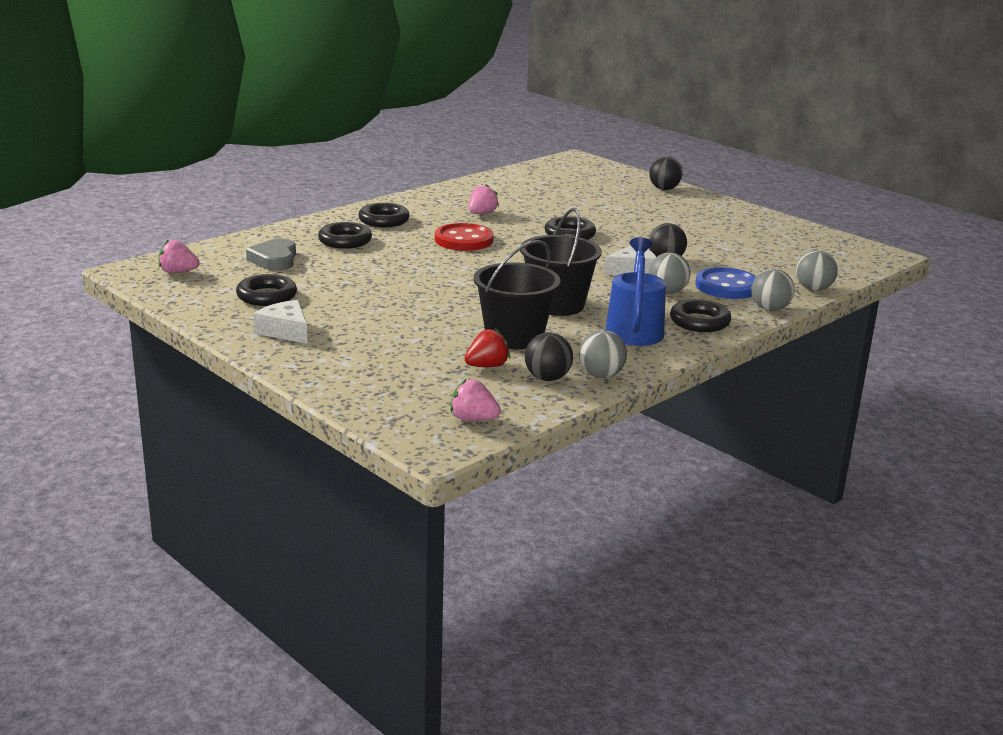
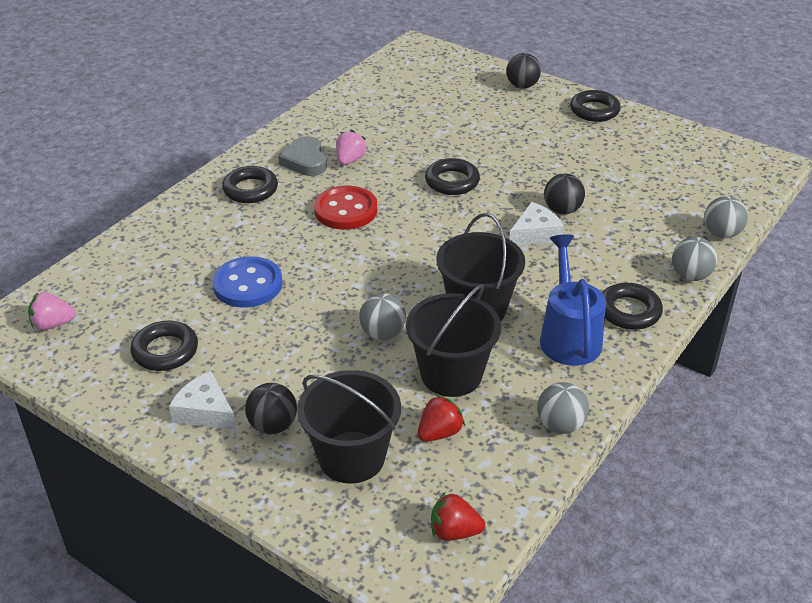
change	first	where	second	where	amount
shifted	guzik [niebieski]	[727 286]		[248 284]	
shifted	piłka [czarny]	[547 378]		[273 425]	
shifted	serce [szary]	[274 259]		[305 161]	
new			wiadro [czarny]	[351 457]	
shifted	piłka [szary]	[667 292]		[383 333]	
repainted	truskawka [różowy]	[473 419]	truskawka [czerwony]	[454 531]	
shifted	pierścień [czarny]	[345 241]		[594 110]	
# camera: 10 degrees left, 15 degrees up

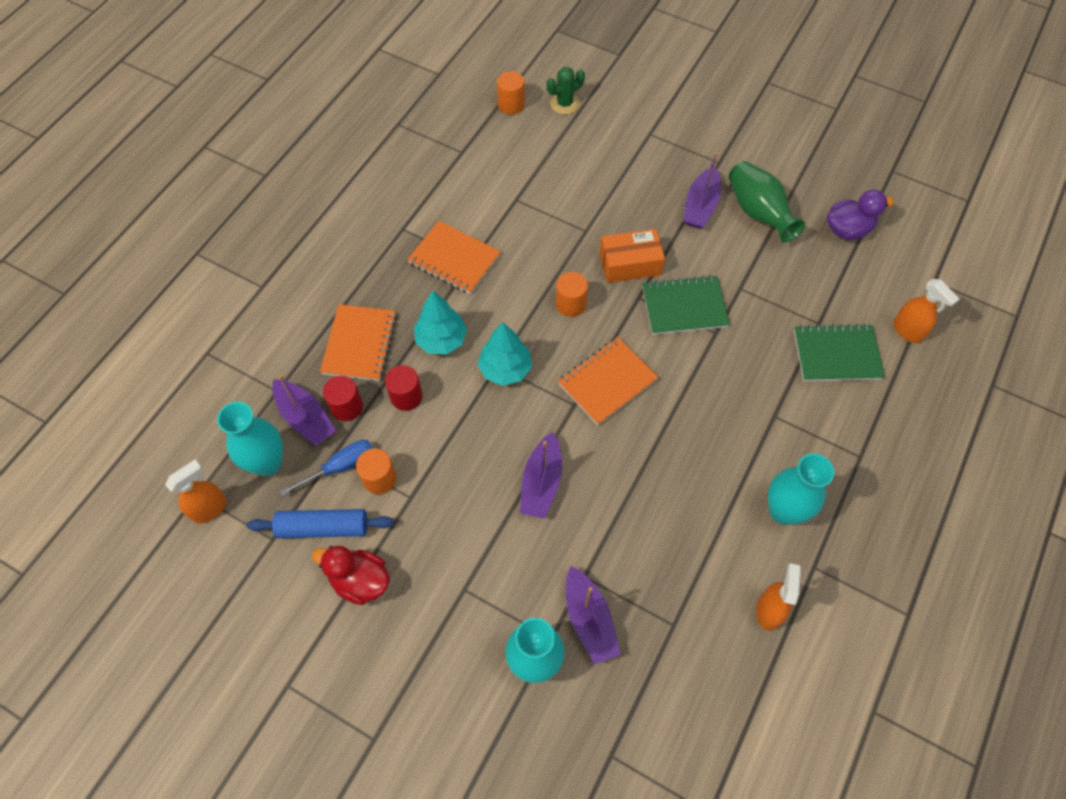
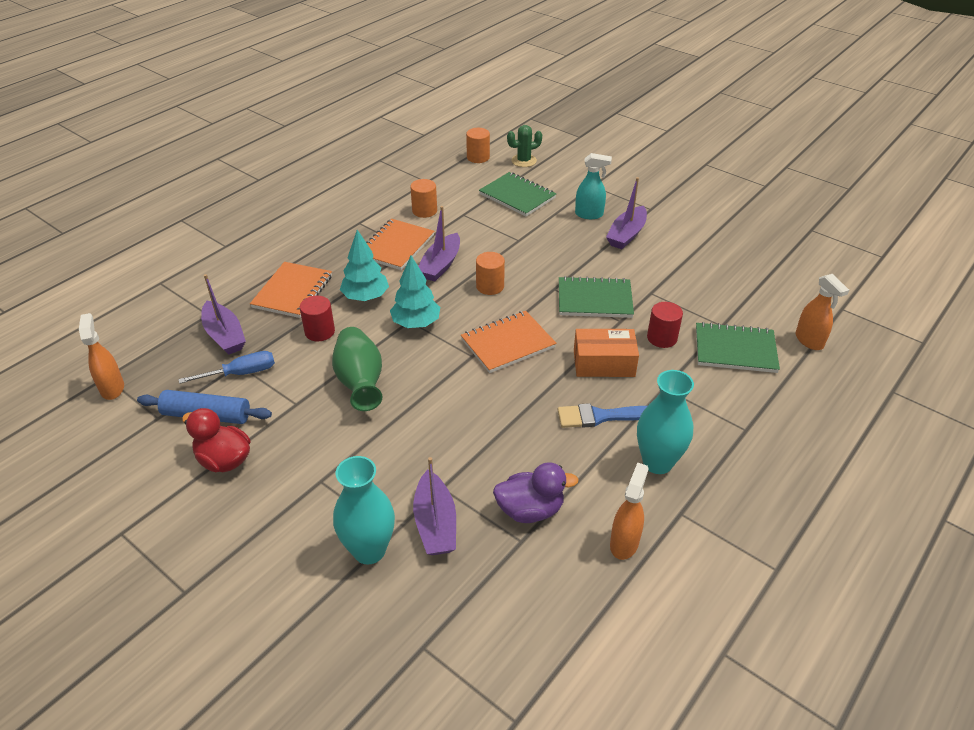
change	first	where	second	where	amount
rotated	spryskiwacz [pomarańczowy]	[210 508]		[112 388]	75 degrees counterclockwise
shifted	wazon [zielony]	[758 213]		[360 382]	
rotated	zeszyt [pomarańczowy]	[454 259]		[396 246]	75 degrees clockwise
shifted	walec [pomarańczowy]	[379 479]		[424 211]	
shifted	łódka [fioletowy]	[541 483]		[440 265]	
new			zeszyt [zielony]	[517 196]	
shifted	kaczka [fioletowy]	[847 229]		[530 510]	
new			pędzel [niebieski]	[601 416]	
shifted	pudełko [pomarańczowy]	[630 264]		[604 363]	
new			spryskiwacz [turkusowy]	[589 214]	
shifted	walec [czerwony]	[347 407]		[662 338]	
gone	wazon [turkusowy]	[268 463]			
# camera: 10 degrees right, 20 degrees down

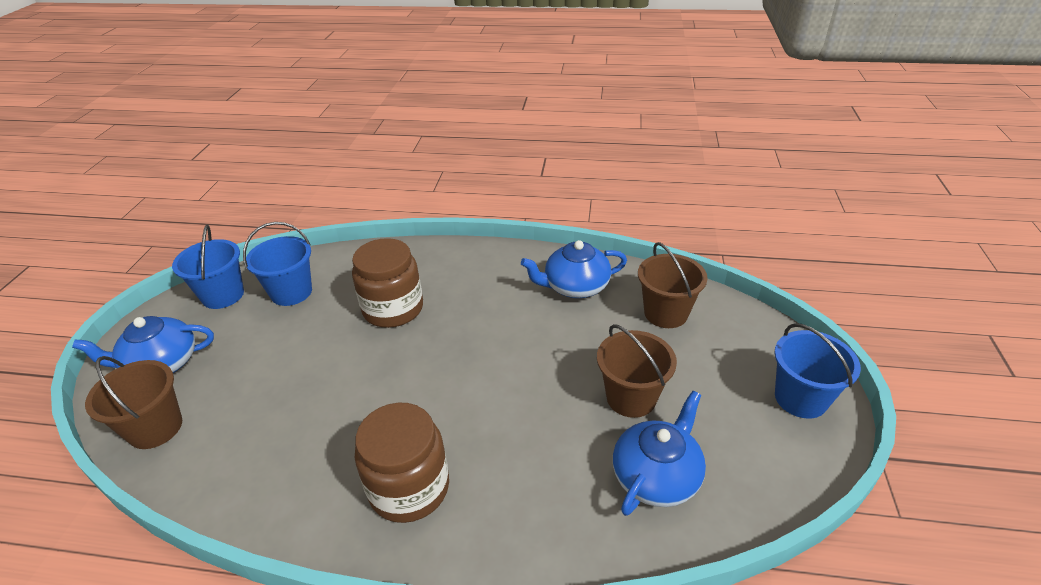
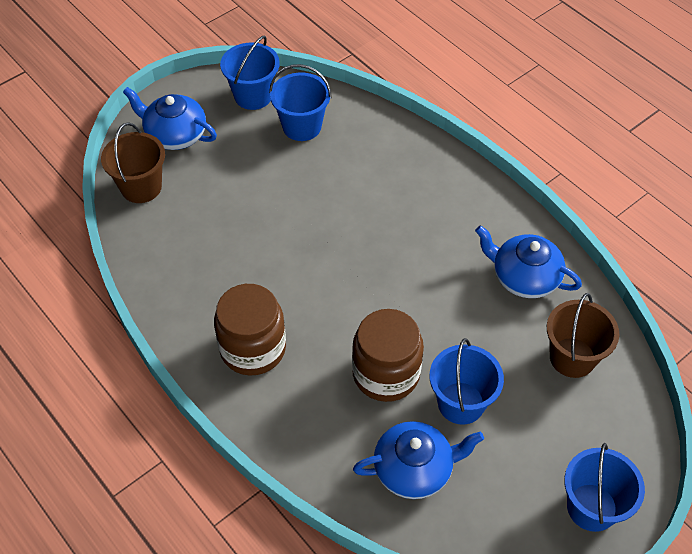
change	first	where	second	where	amount
shifted	słoik [brązowy]	[393 309]		[386 373]	
repainted	wiadro [brązowy]	[631 397]	wiadro [niebieski]	[461 403]	
# camera: 40 degrees right, 15 degrees up

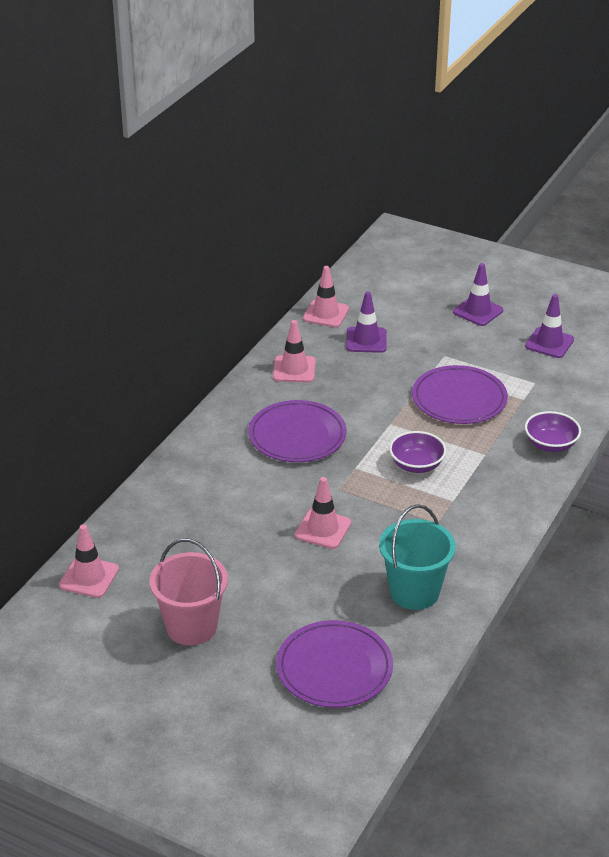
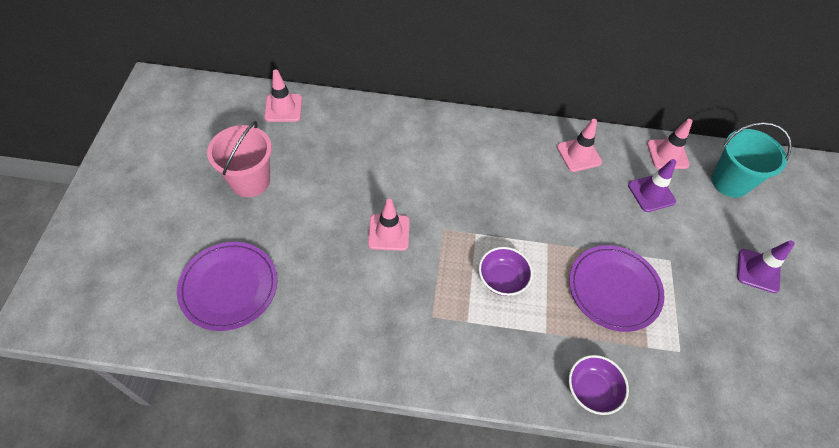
change	first	where	second	where	amount
shifted	wiadro [turkusowy]	[414 592]		[730 182]	
gone	talerz [fioletowy]	[297 435]			
gone	pachołek [fioletowy]	[549 343]			
# camera: 65 degrees right, 20 degrees up

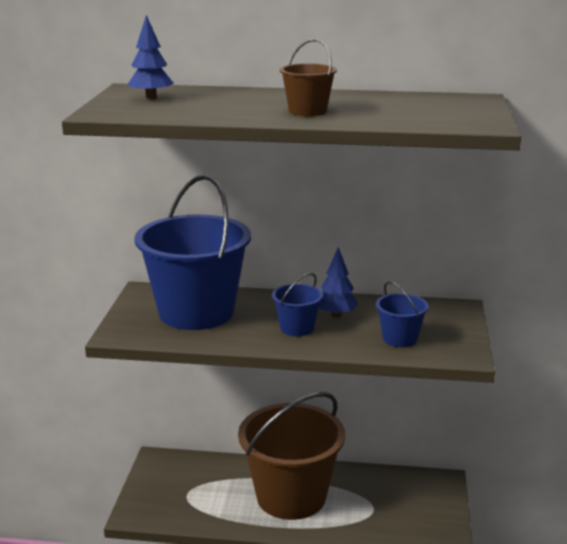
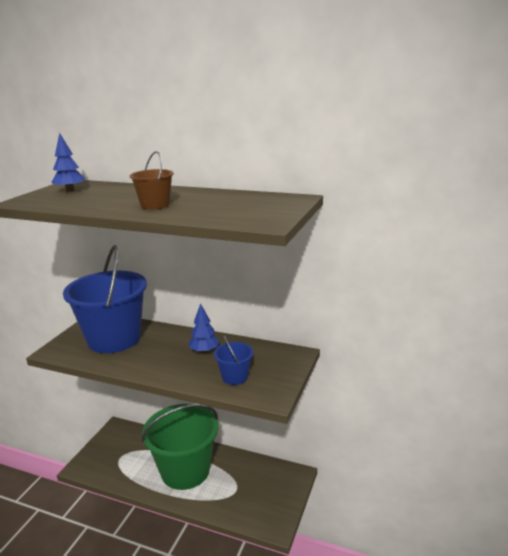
change	first	where	second	where	amount
repainted	wiadro [brązowy]	[291 496]	wiadro [zielony]	[185 470]	
gone	wiadro [niebieski]	[297 328]			
# camera: 15 degrees right, 0 degrees up

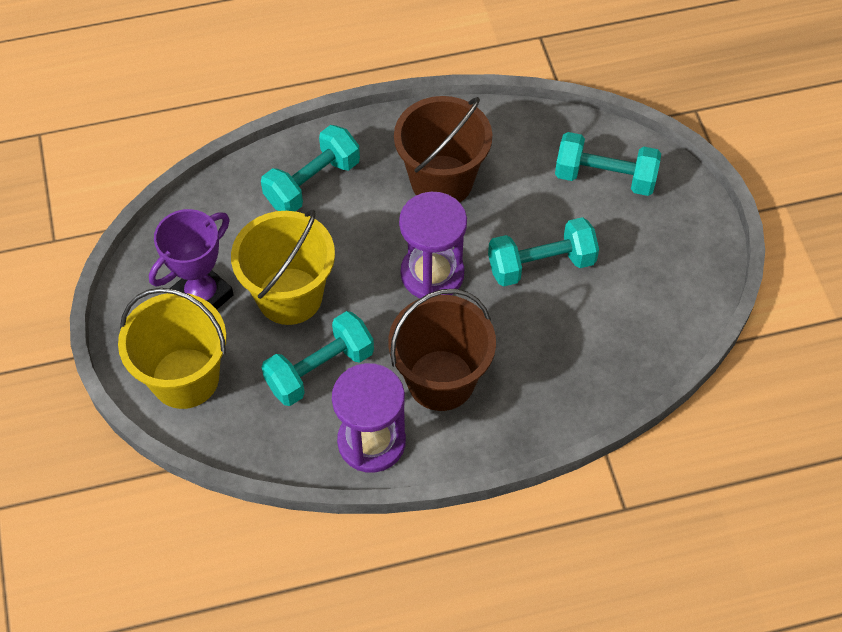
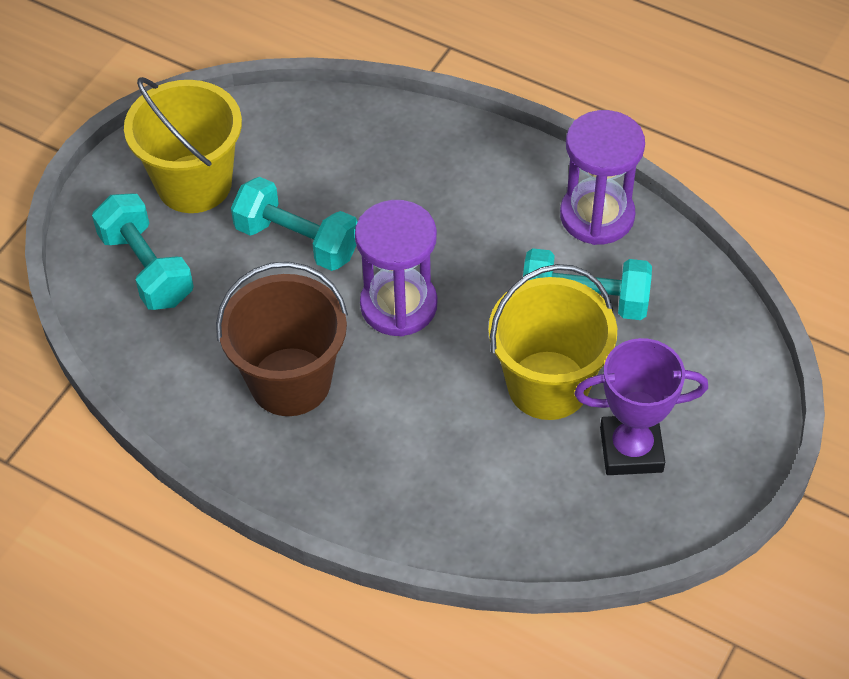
change	first	where	second	where	amount
shifted	wiadro [żółty]	[185 378]		[194 184]	
gone	hantel [turkusowy]	[312 183]			
gone	wiadro [brązowy]	[441 380]			
# camera: 135 degrees left, 5 degrees down

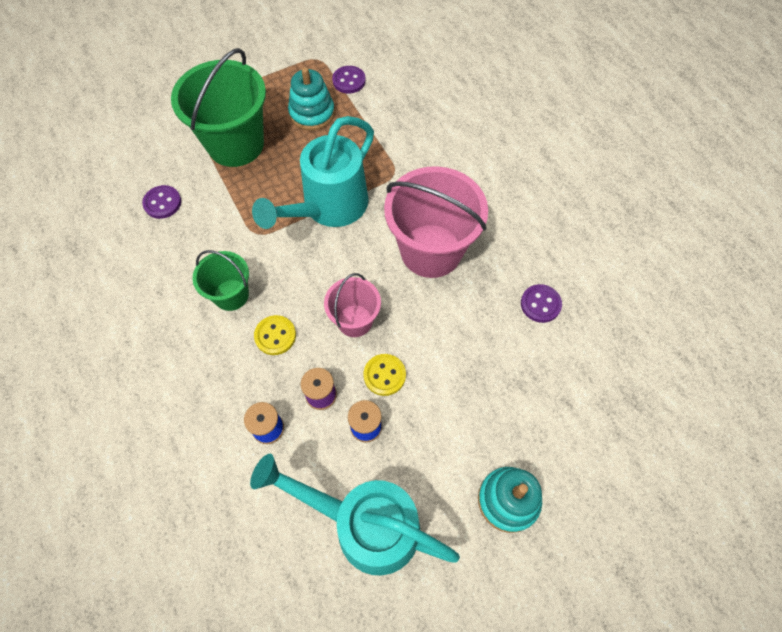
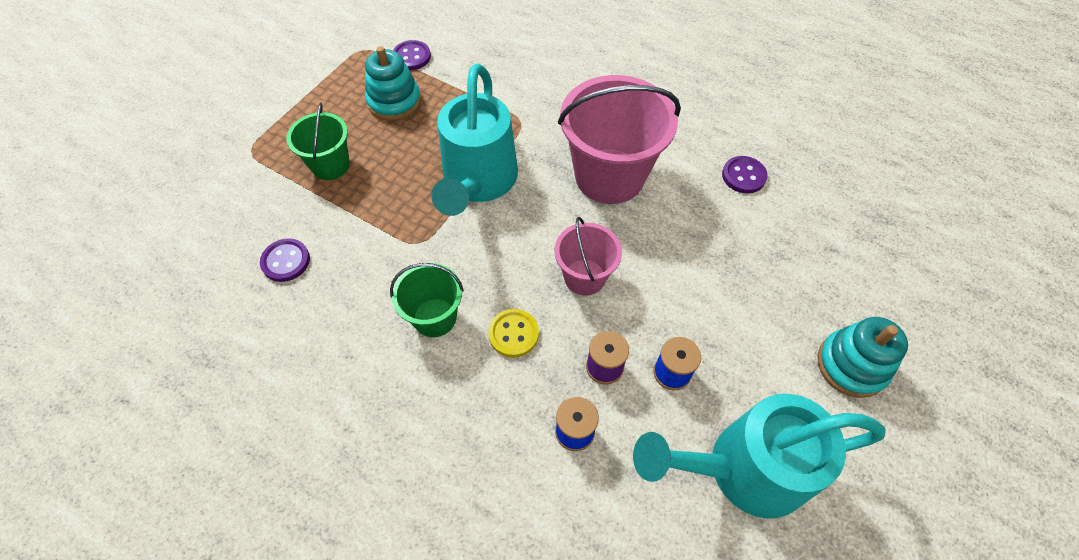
change	first	where	second	where	amount
scaled	wiadro [zielony]	[235 144]		[330 165]	x0.55
gone	guzik [żółty]	[384 375]			
# camera: 30 degrees left, 5 degrees down

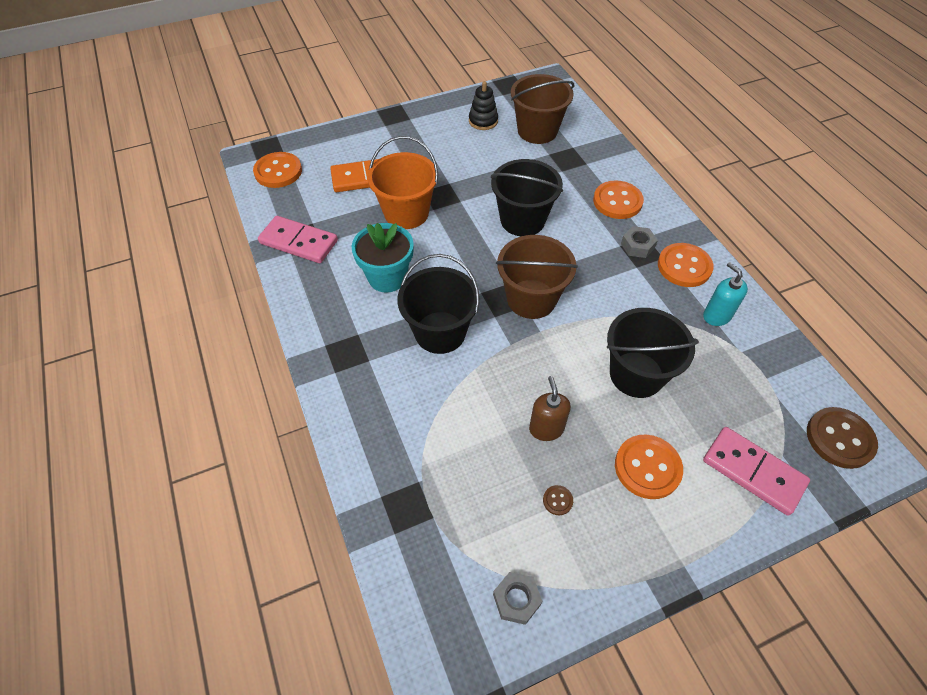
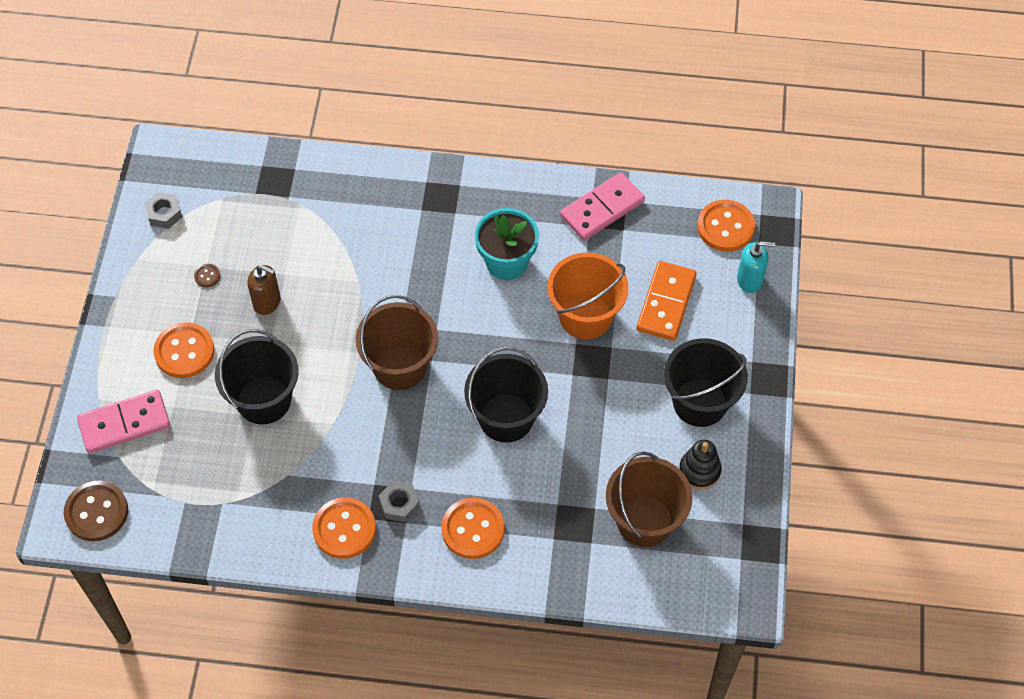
change	first	where	second	where	amount
shifted	wiadro [czarny]	[440 332]		[700 402]	
shifted	dozownik mydła [turkusowy]	[716 316]		[750 280]	
# camera: 120 degrees right, 5 degrees up

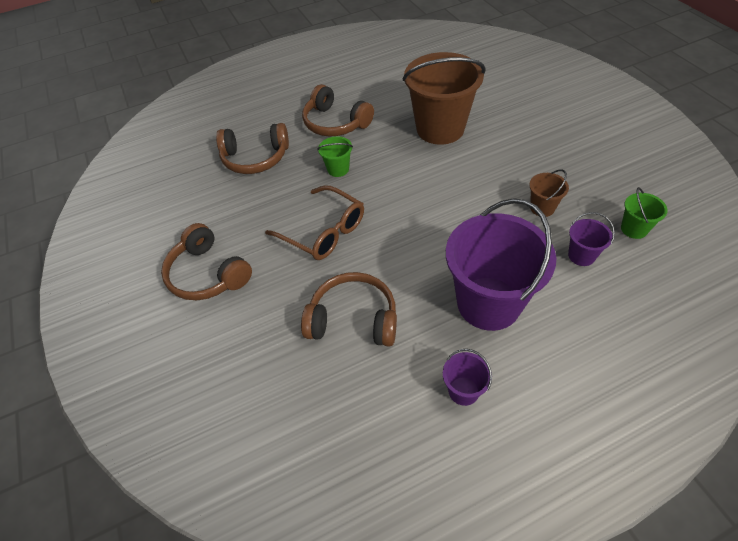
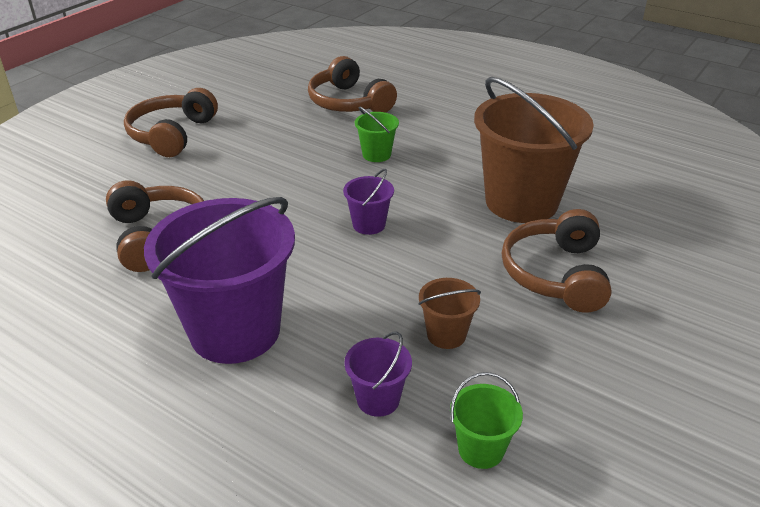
change	first	where	second	where	amount
shifted	wiadro [fioletowy]	[463 391]		[369 224]	
shifted	słuchawki [brązowy]	[335 123]		[555 274]	
gone	okulary [brązowy]	[324 231]			
# camera: 55 degrees right, 15 degrees down

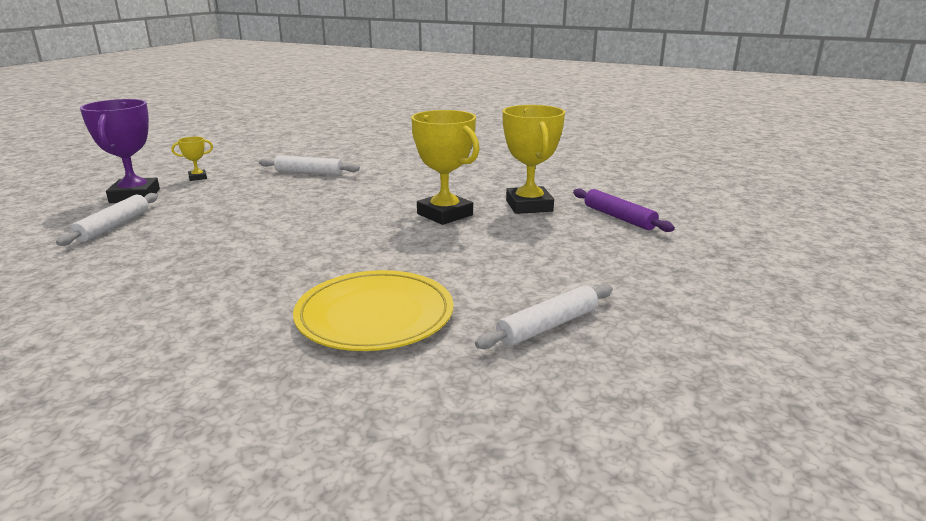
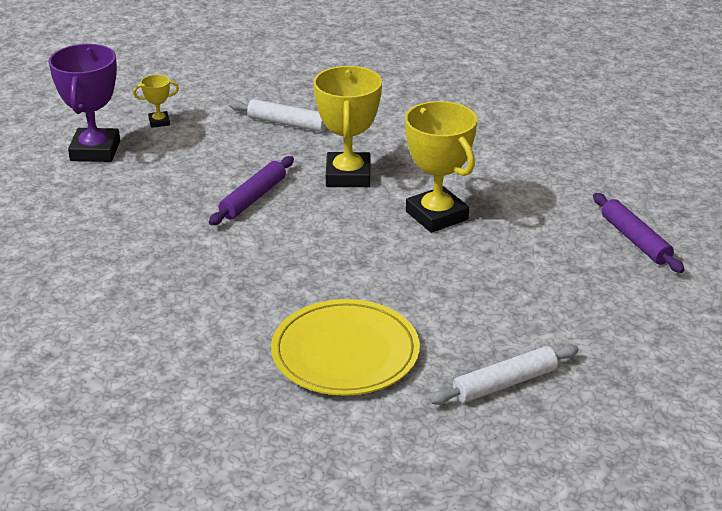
change	first	where	second	where	amount
new			wałek do ciasta [fioletowy]	[253 198]	
shifted	puchar [żółty]	[529 206]		[348 176]	
gone	wałek do ciasta [biały]	[113 226]			
# camera: 10 degrees right, 10 degrees up

